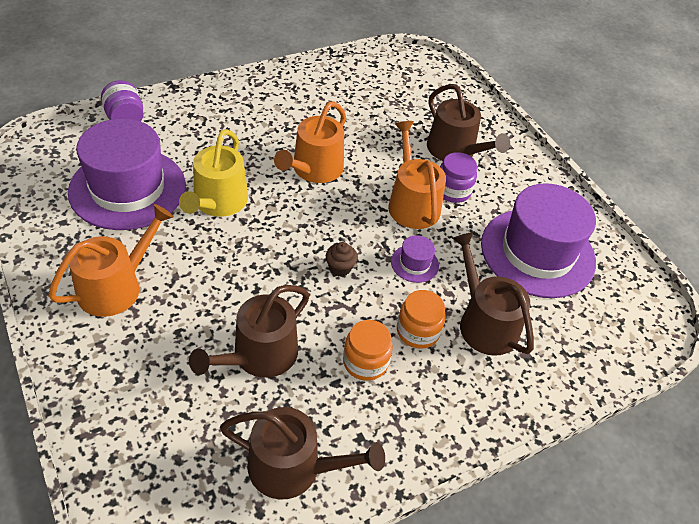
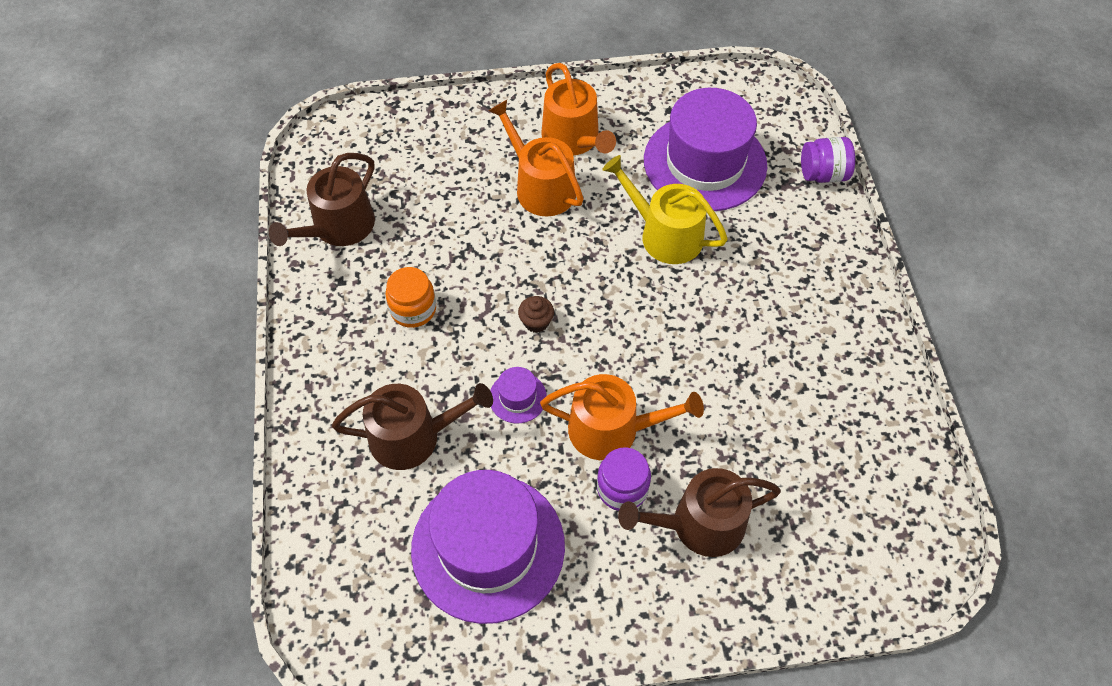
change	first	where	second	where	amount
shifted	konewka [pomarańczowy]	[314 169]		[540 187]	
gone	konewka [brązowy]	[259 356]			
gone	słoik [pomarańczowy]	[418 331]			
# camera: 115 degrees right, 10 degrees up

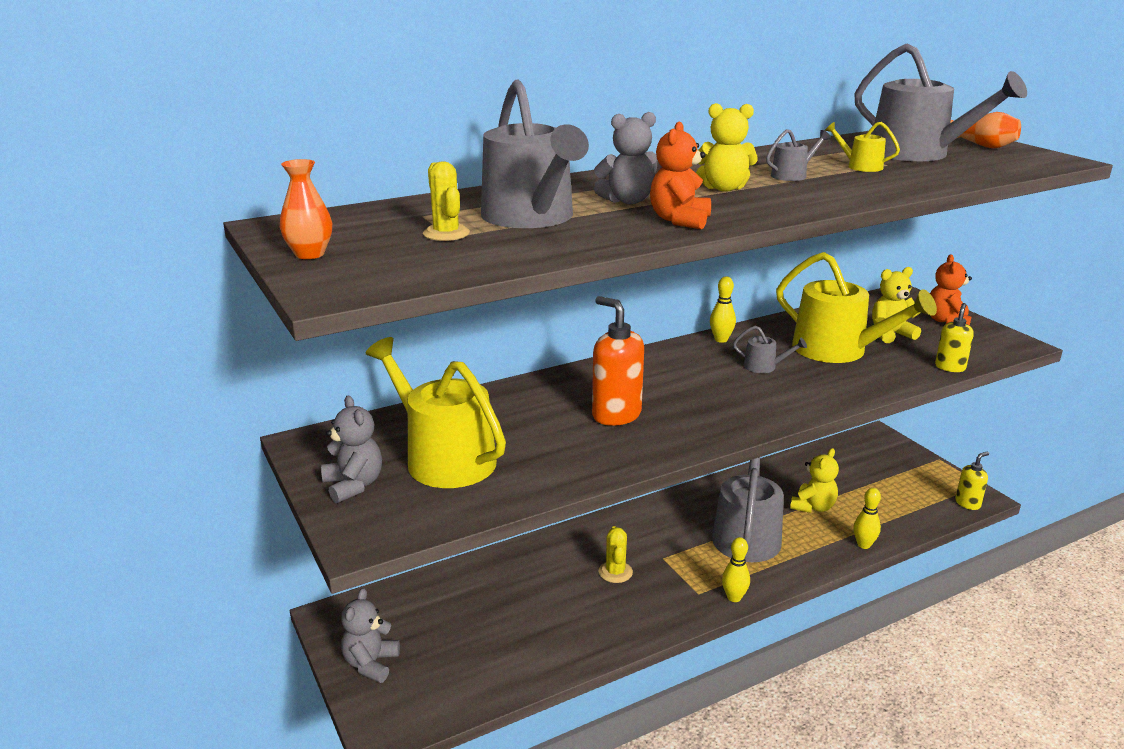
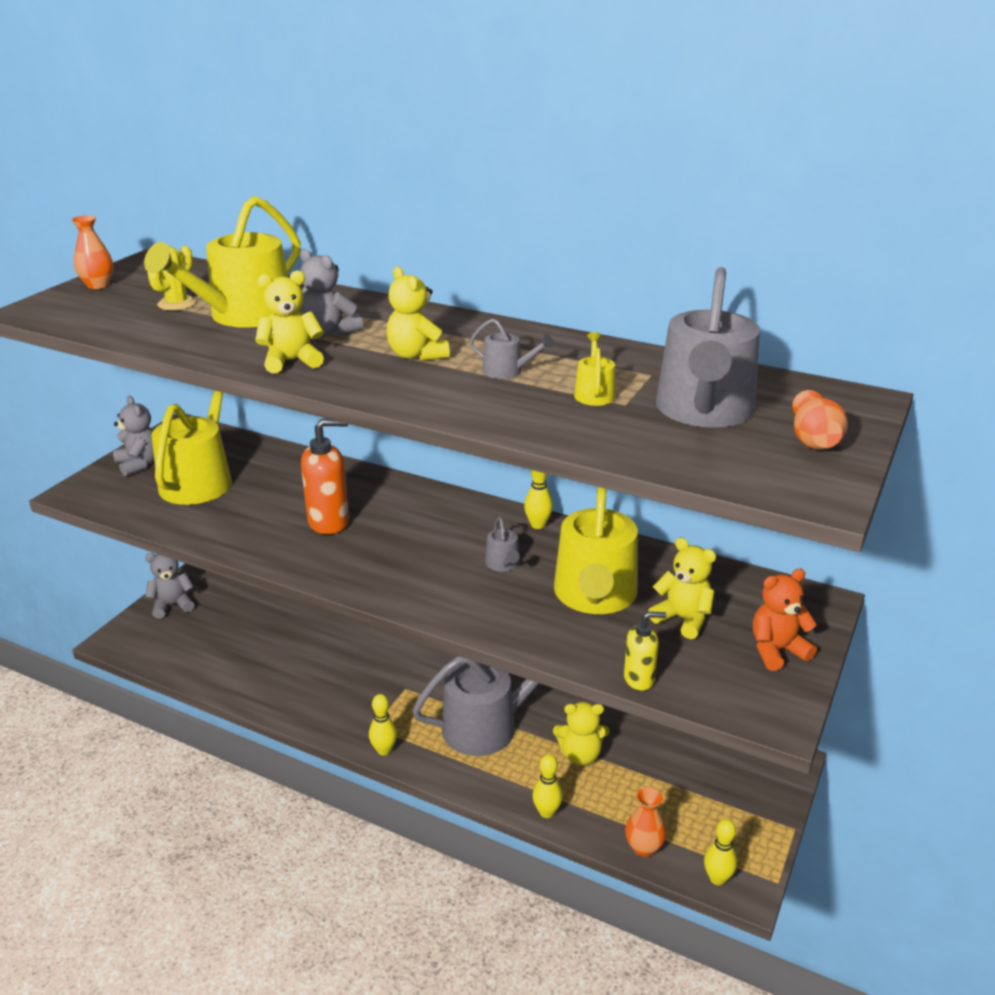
change	first	where	second	where	amount
rotated	miś [szary]	[353 485]		[139 464]	60 degrees counterclockwise
repainted	konewka [szary]	[531 217]	konewka [żółty]	[244 315]	
repainted	miś [pomarańczowy]	[679 220]	miś [żółty]	[291 361]	
rotated	dozownik mydła [pomarańczowy]	[616 415]		[329 522]	60 degrees clockwise
new			wazon [pomarańczowy]	[643 847]	
swapped	dozownik mydła [żółty]	[968 503]	kręgiel [żółty]	[717 878]	
gone	kaktus [żółty]	[615 572]			
# camera: 55 degrees right, 5 degrees up

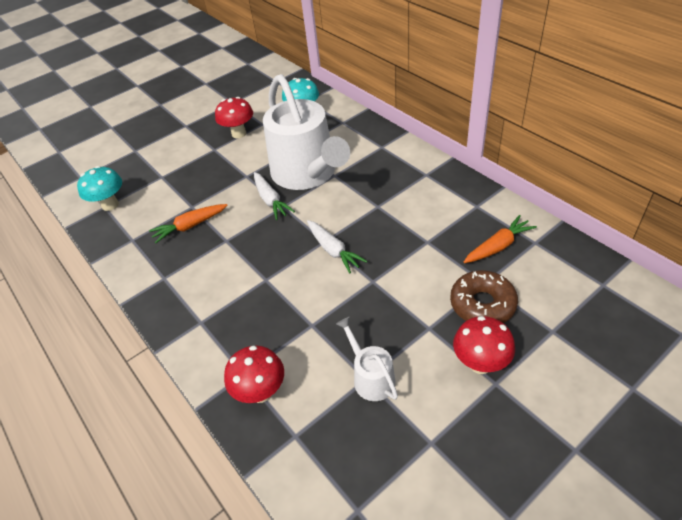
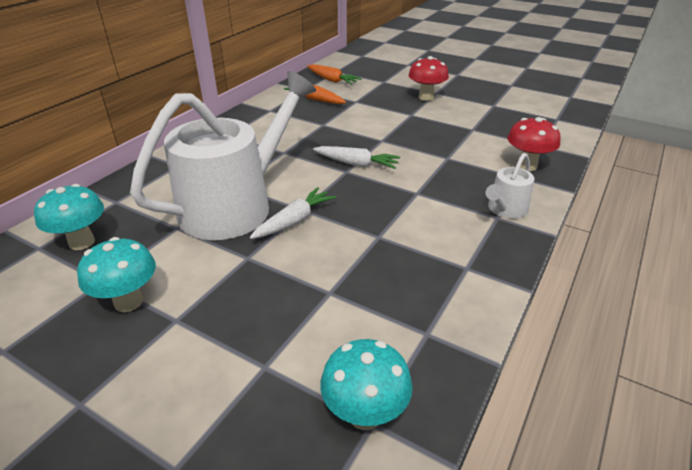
change	first	where	second	where	amount
repainted	grzyb [czerwony]	[239 133]	grzyb [turkusowy]	[128 302]	
shifted	marchewka [pomarańczowy]	[190 226]		[332 80]	
rotated	marchewka [biały]	[333 250]		[356 164]	75 degrees clockwise
shifted	konewka [biały]	[371 377]		[505 209]	
gone	donut [brązowy]	[482 304]			
# camera: 115 degrees left, 10 degrees down

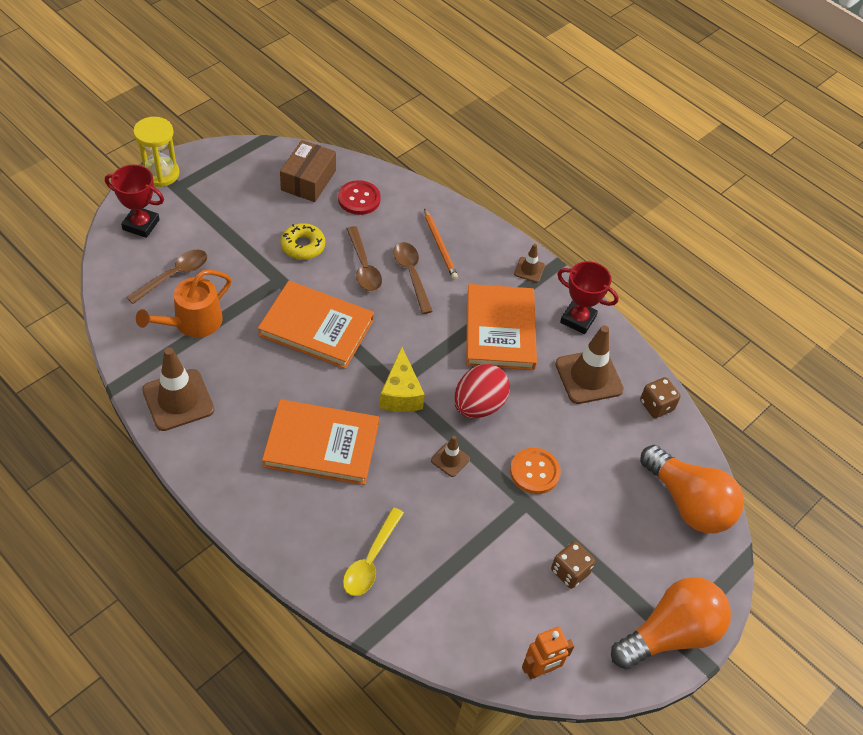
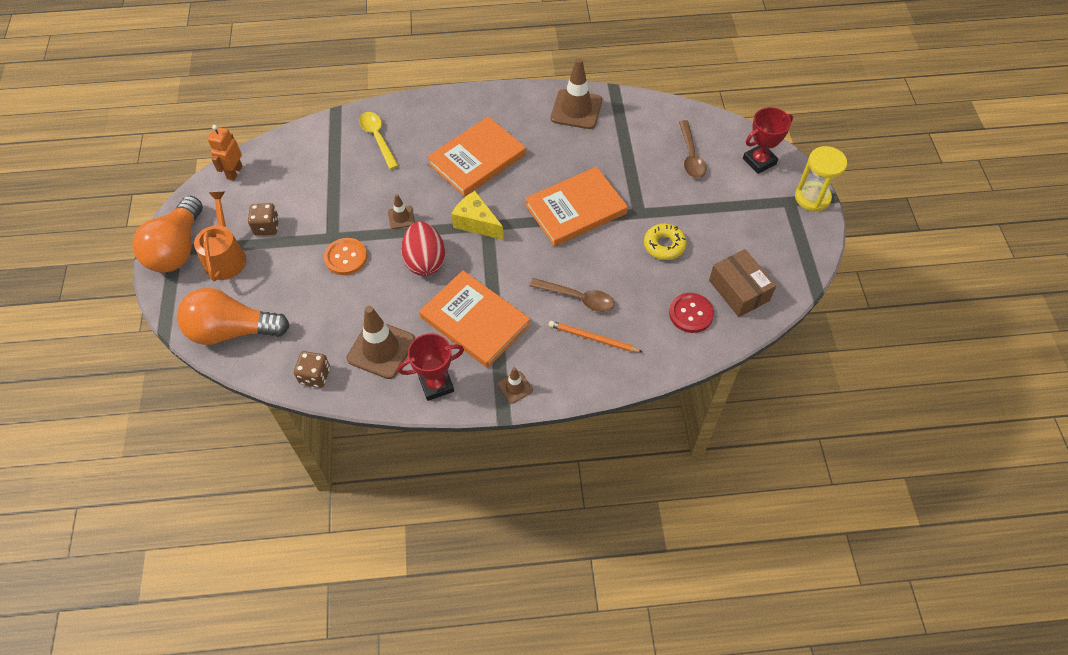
change	first	where	second	where	amount
shifted	konewka [pomarańczowy]	[193 322]		[225 257]	
gone	łyżka [brązowy]	[363 266]			
# camera: 135 degrees right, 5 degrees up

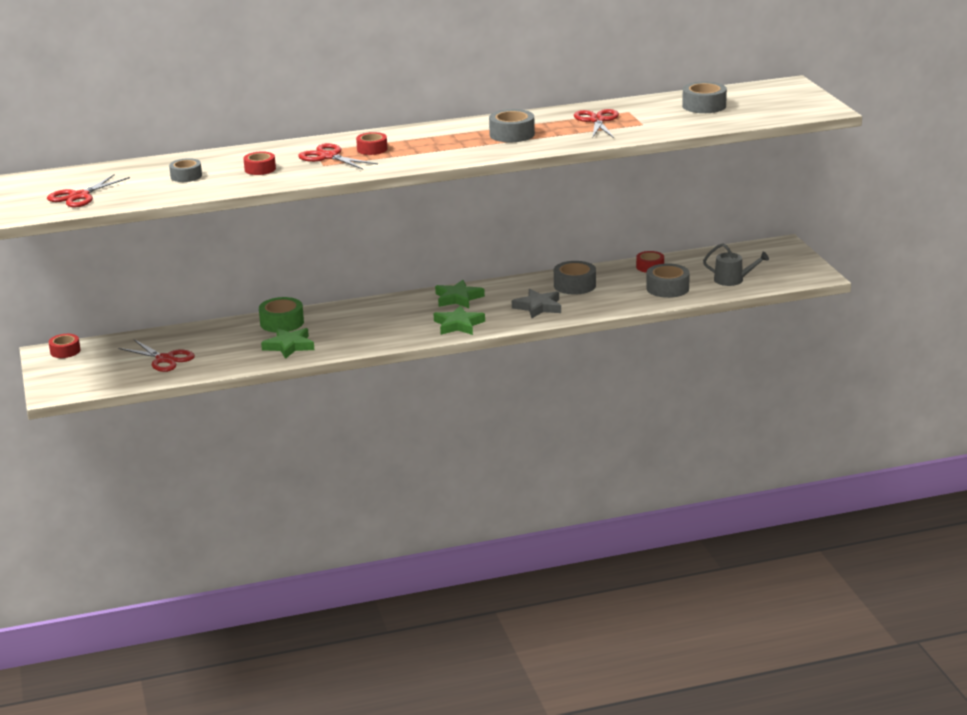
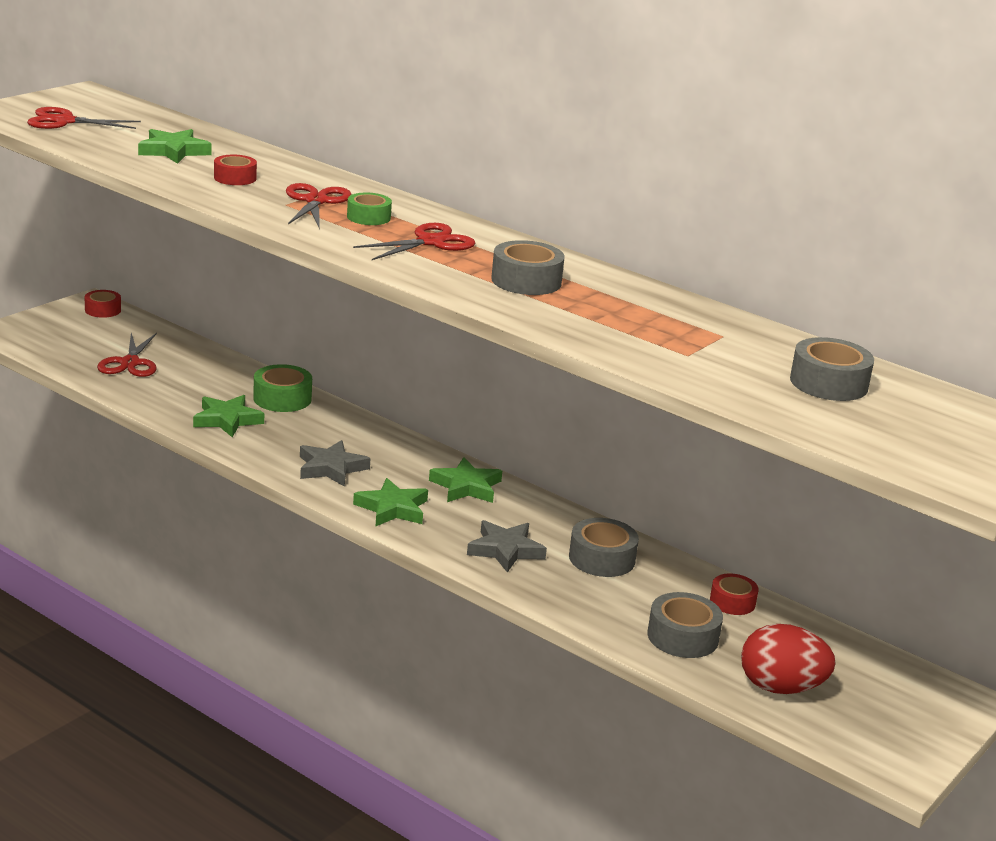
change	first	where	second	where	amount
swapped	taśma klejąca [szary]	[186 176]	gwiazda [zielony]	[174 151]	
new			gwiazda [szary]	[331 468]	
repainted	taśma klejąca [czerwony]	[372 149]	taśma klejąca [zielony]	[368 217]	
shifted	nożyczki [czerwony]	[597 121]		[430 242]	
swapped	konewka [szary]	[732 280]	jajko [czerwony]	[780 688]	
# camera: 50 degrees right, 0 degrees up

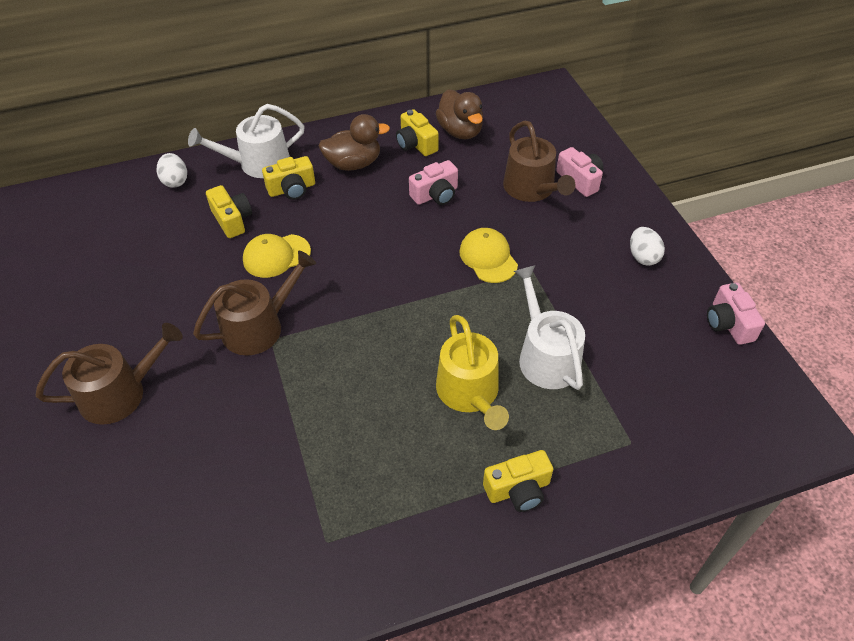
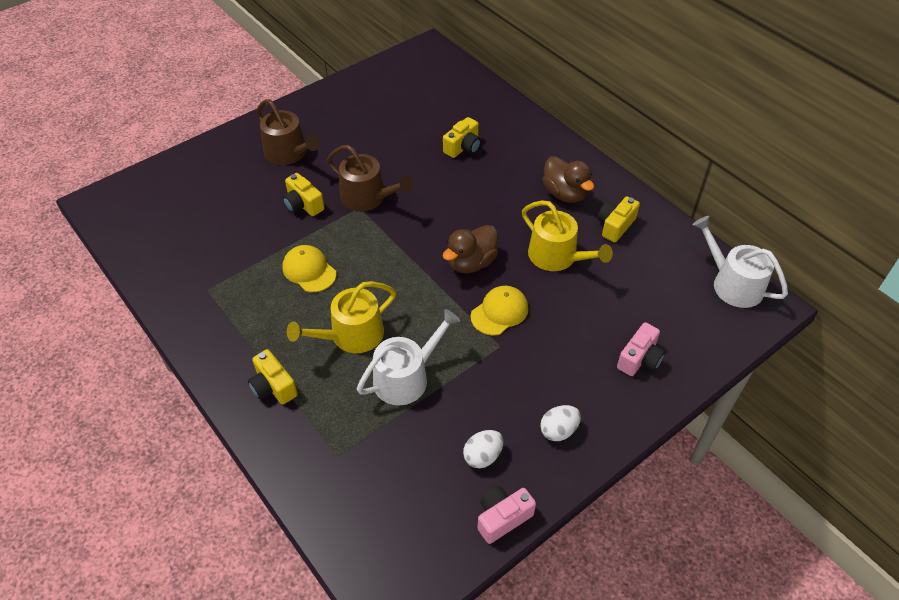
change	first	where	second	where	amount
shifted	aparat fotograficzny [żółty]	[292 189]		[303 204]	
shifted	czapka [żółty]	[276 256]		[309 270]	
shifted	kaczka [brązowy]	[460 131]		[471 263]	
shifted	jajko [biały]	[175 181]		[482 456]	
swapped	aparat fotograficzny [różowy]	[435 195]	konewka [żółty]	[557 257]	
shifted	konewka [biały]	[258 163]		[732 283]	
gone	konewka [brązowy]	[532 189]			
# camera: 70 degrees right, 0 degrees up

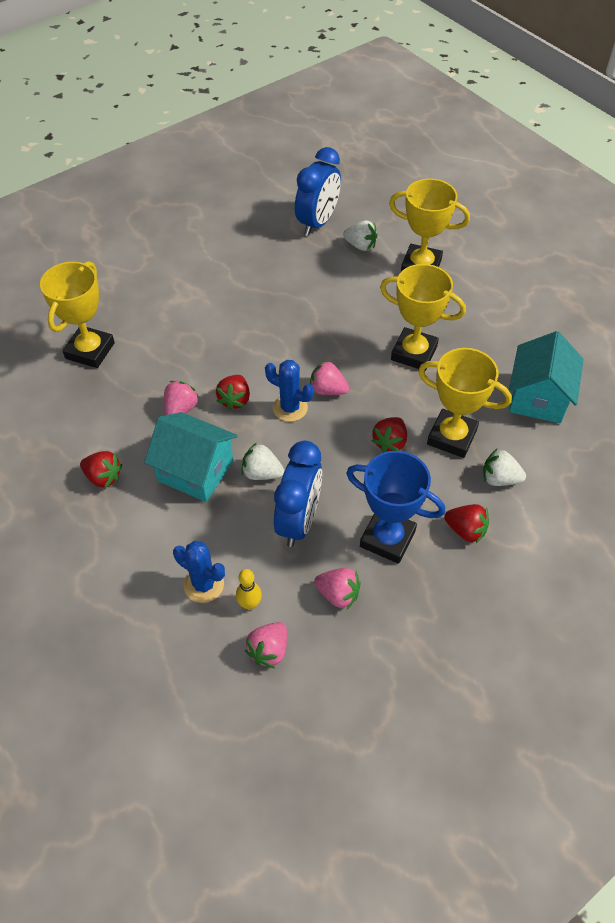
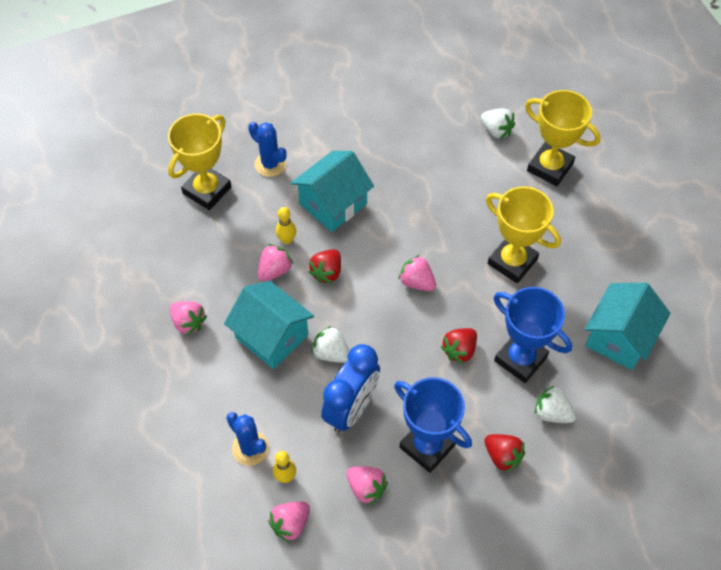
change	first	where	second	where	amount
repainted	truskawka [czerwony]	[103 477]	truskawka [różowy]	[188 323]	
shifted	kaktus [niebieski]	[290 408]		[270 164]	
new			kręgiel [żółty]	[287 240]	
new			domek [turkusowy]	[333 204]	
repainted	puchar [żółty]	[452 437]	puchar [niebieski]	[520 359]	
gone	budzik [niebieski]	[317 222]			
# camera: 15 degrees right, 5 degrees up

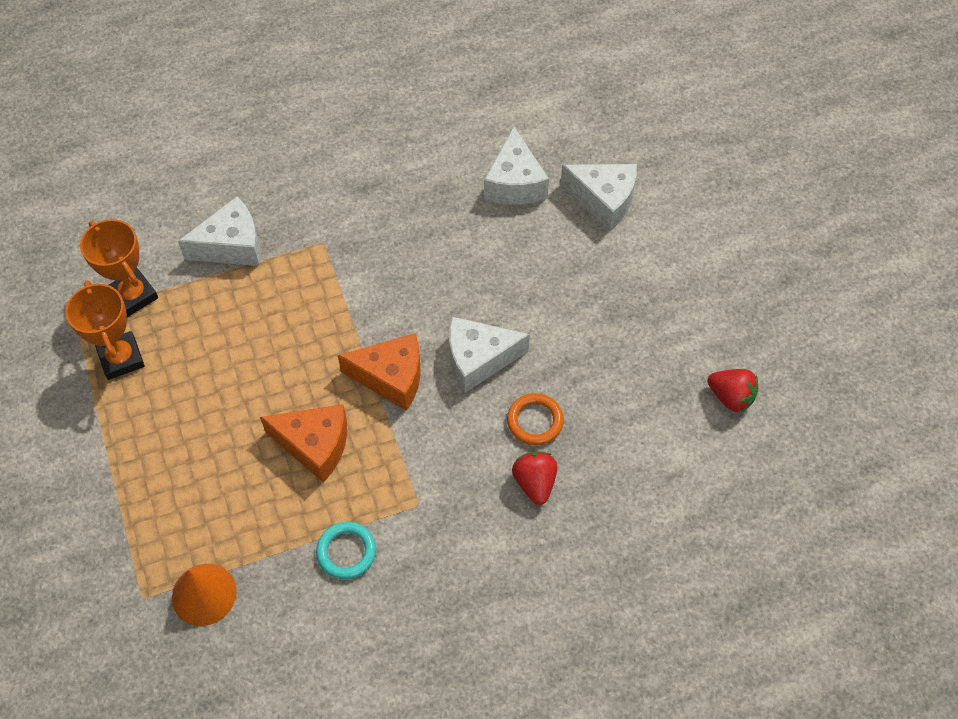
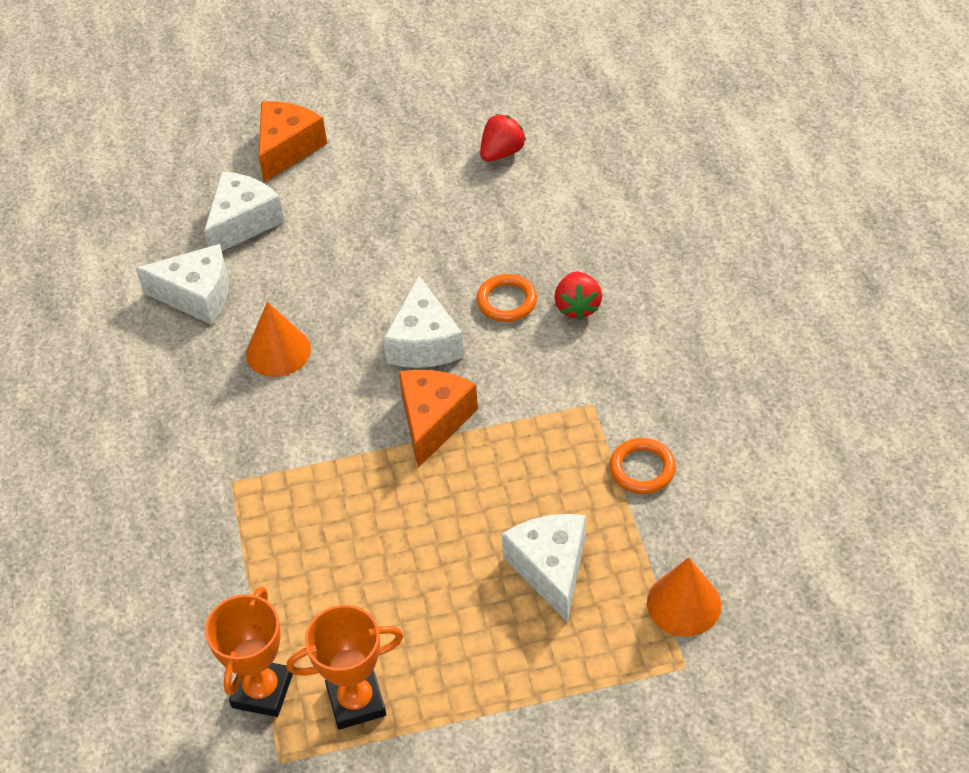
change	first	where	second	where	amount
rotated	puchar [pomarańczowy]	[133 295]		[262 691]	45 degrees counterclockwise
new			stożek [pomarańczowy]	[278 351]	
shifted	ser [pomarańczowy]	[315 445]		[287 148]	
shifted	ser [biały]	[232 245]		[550 569]	
rotated	truskawka [czerwony]	[535 483]		[577 307]	90 degrees counterclockwise
repainted	pierścień [turkusowy]	[346 552]	pierścień [pomarańczowy]	[642 469]	
# camera: 80 degrees left, 10 degrees down

